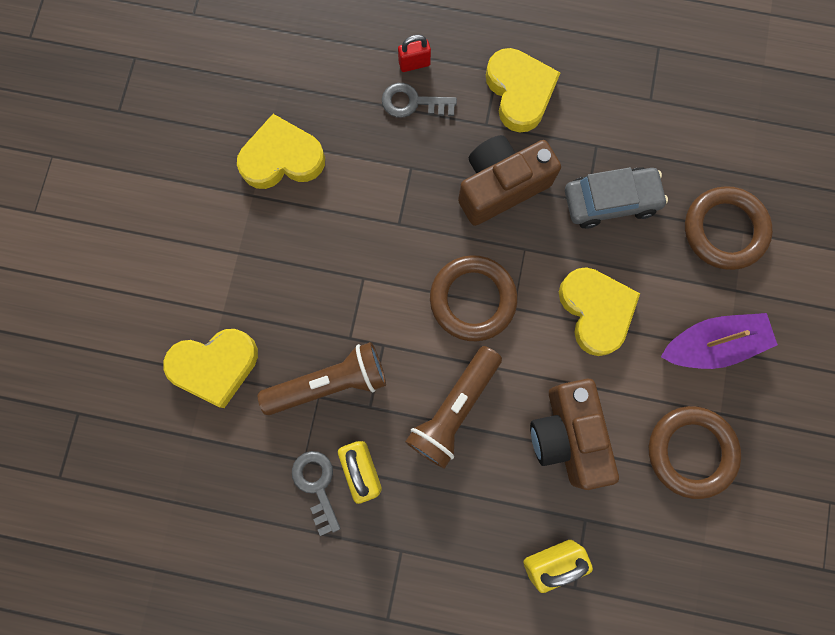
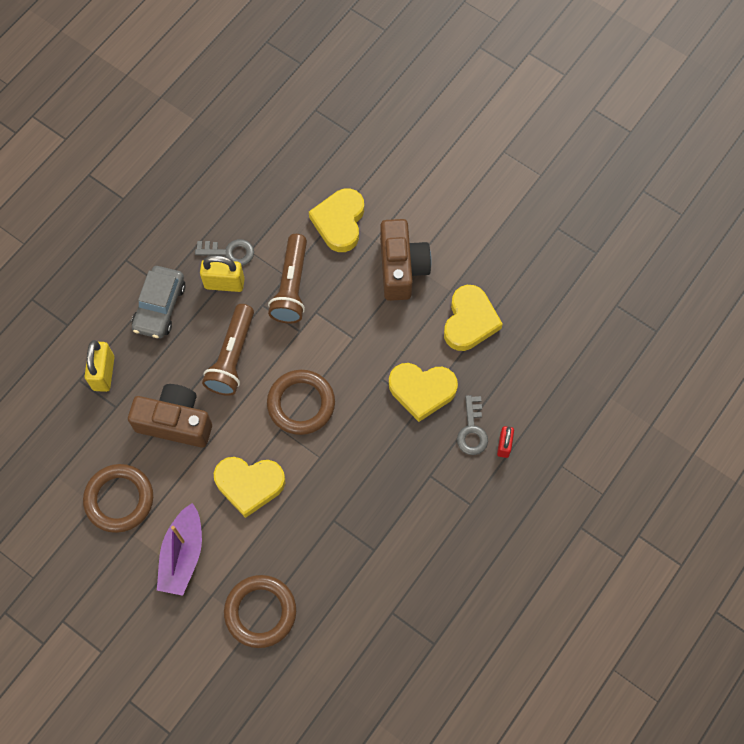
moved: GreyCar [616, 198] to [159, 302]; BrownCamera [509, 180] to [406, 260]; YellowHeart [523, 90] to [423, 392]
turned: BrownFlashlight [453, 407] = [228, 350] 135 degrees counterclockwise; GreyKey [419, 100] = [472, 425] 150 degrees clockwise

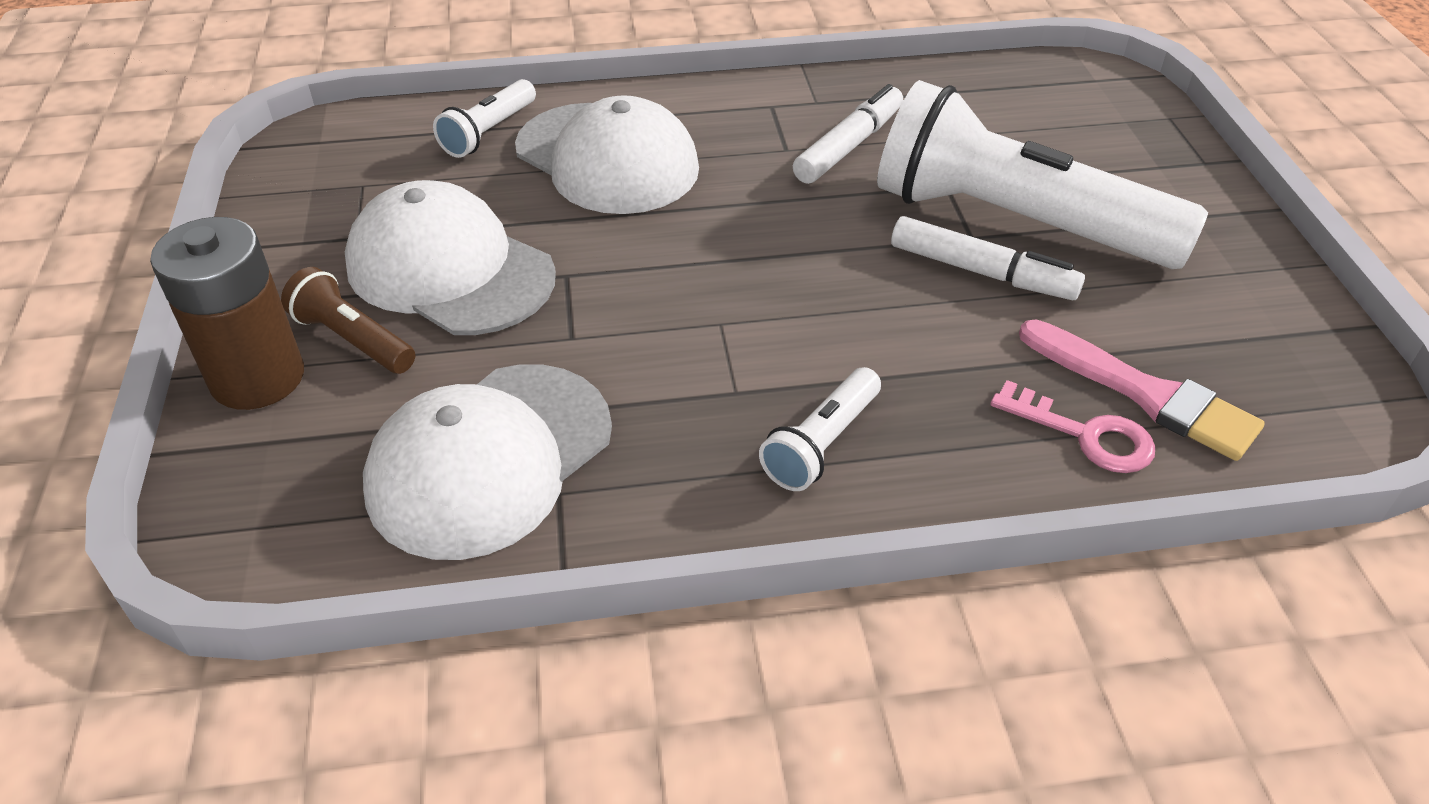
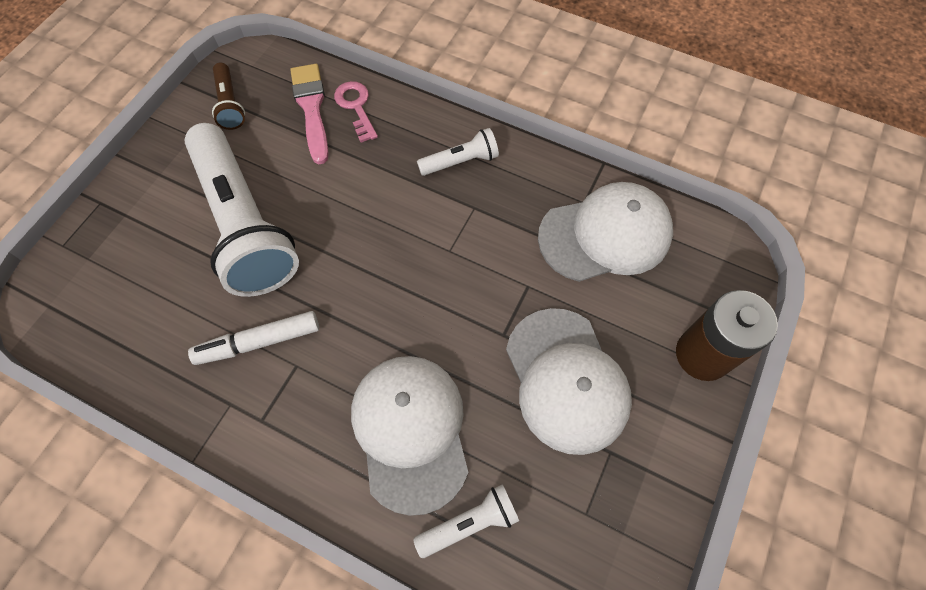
removed: WhiteMarker [988, 258]
moved: BrownFlashlight [348, 320] to [228, 96]

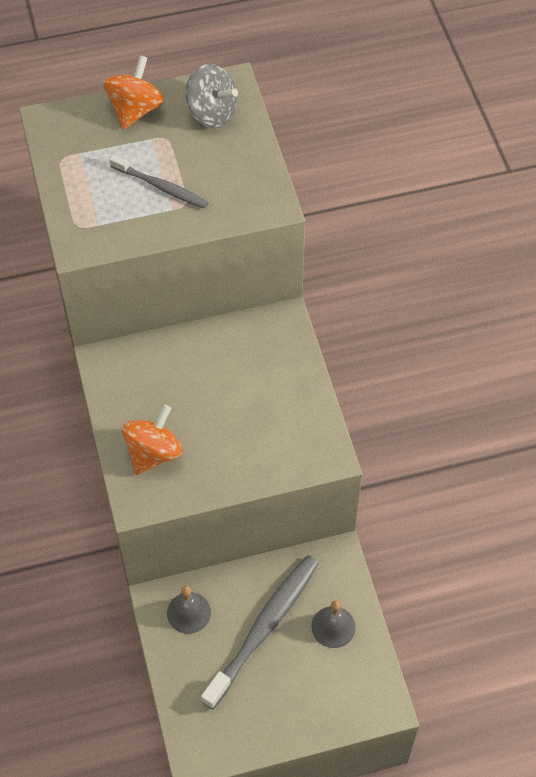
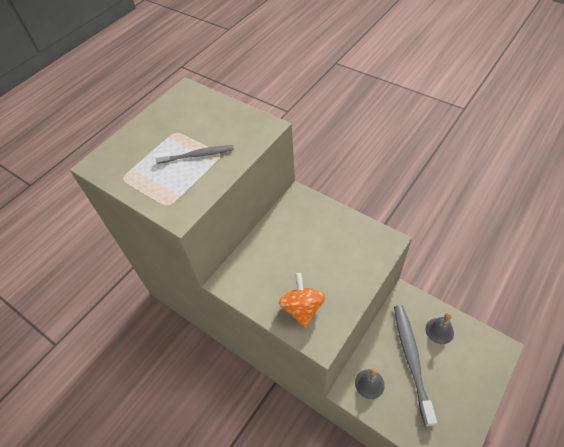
removed: OrangeSpinningTop [133, 92]; GreySpinningTop [212, 96]

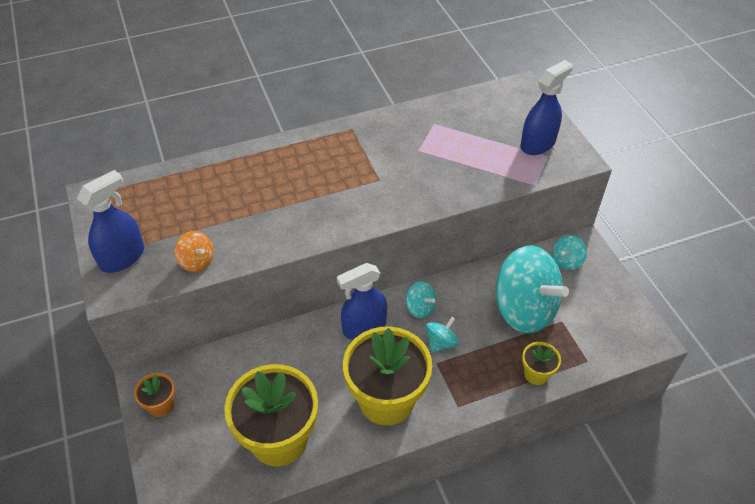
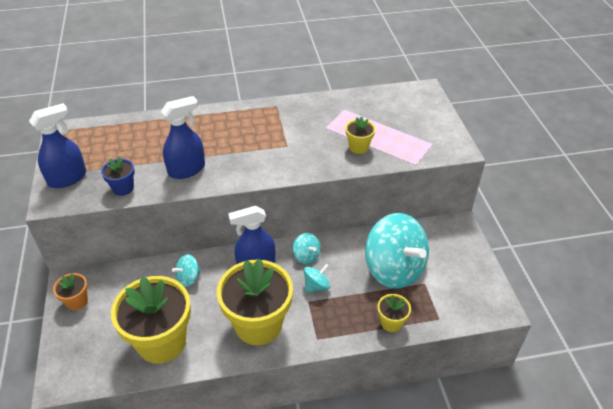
added: YellowFlowerPot [360, 135]
moved: BlueSprayBottle [546, 107] to [183, 137]; TurquoiseSpinningTop [570, 252] to [186, 270]
replaced: OrangeSpinningTop [194, 251] to BlueFlowerPot [118, 176]

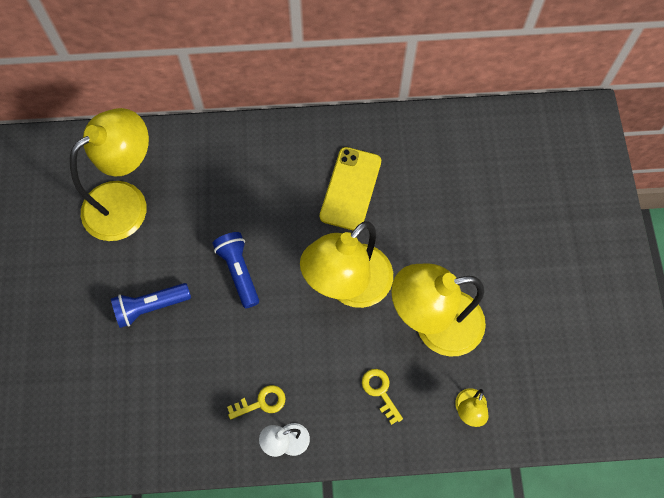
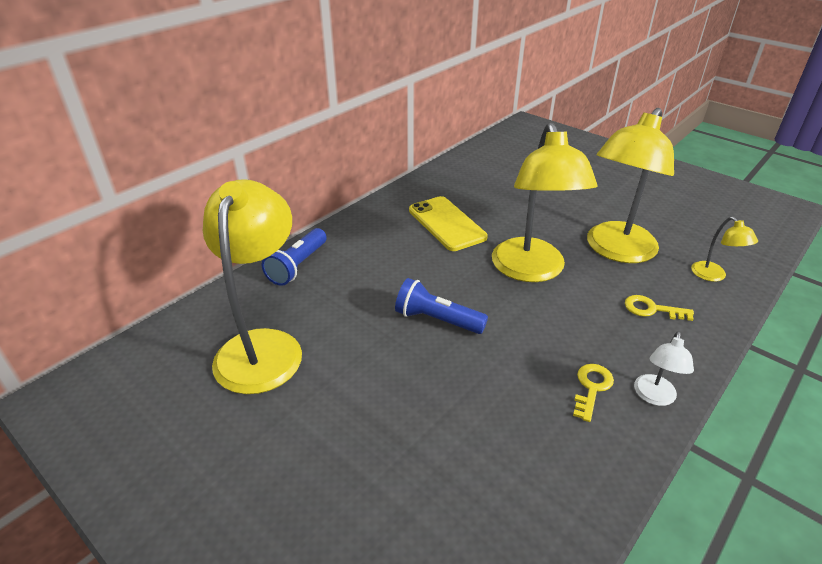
moved: BlueFlashlight [151, 305] to [294, 257]

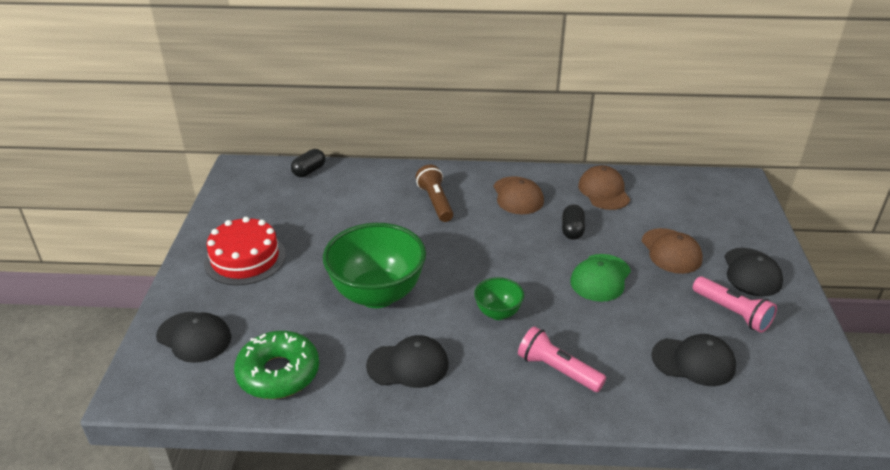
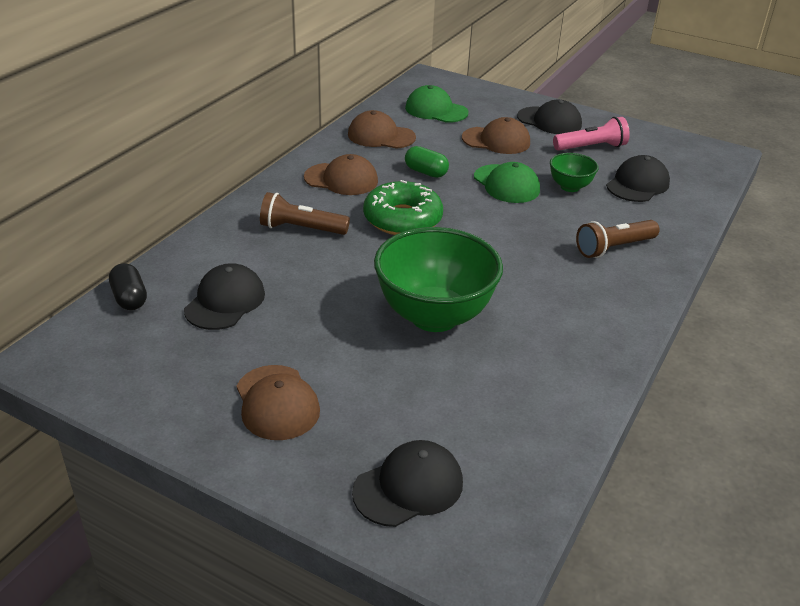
added: GreenCap [437, 104]
moved: BlackCap [407, 361] to [224, 296]; GreenDonut [276, 365] to [403, 207]; GreenBowl [499, 298] to [574, 172]
replaced: RedCake [245, 251] to BrownCap [278, 402]
recoloured: BlackCapsule [573, 222] to GreenCapsule [427, 162]; PinkFlashlight [562, 359] to BrownFlashlight [618, 239]

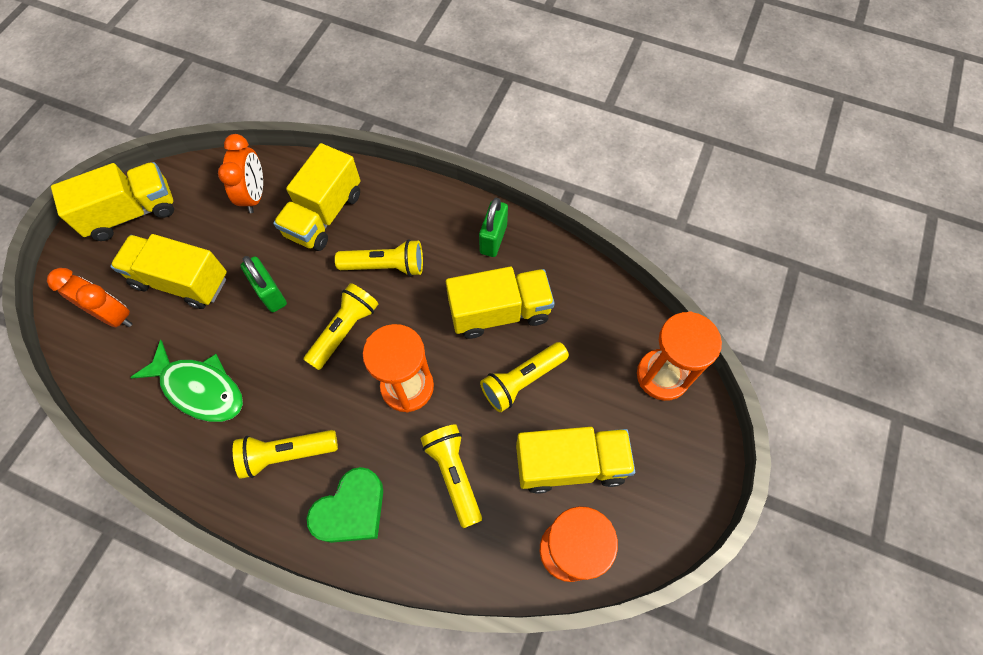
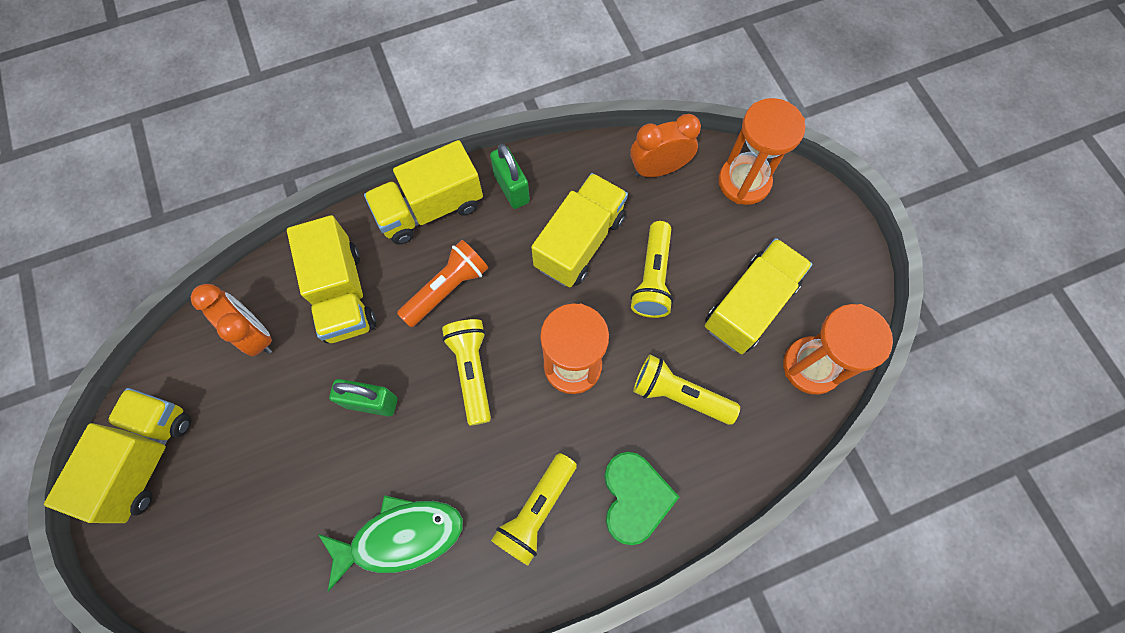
moved: YellowTruck [168, 271] to [423, 192]; OrangeClock [89, 297] to [665, 145]
recoloured: YellowFlashlight [379, 258] to OrangeFlashlight [442, 283]

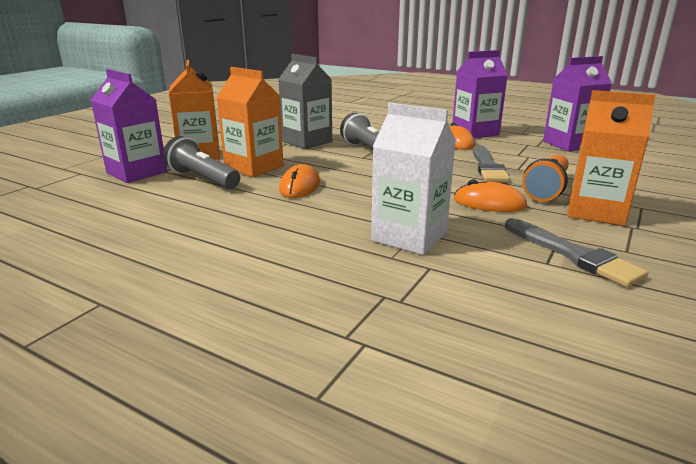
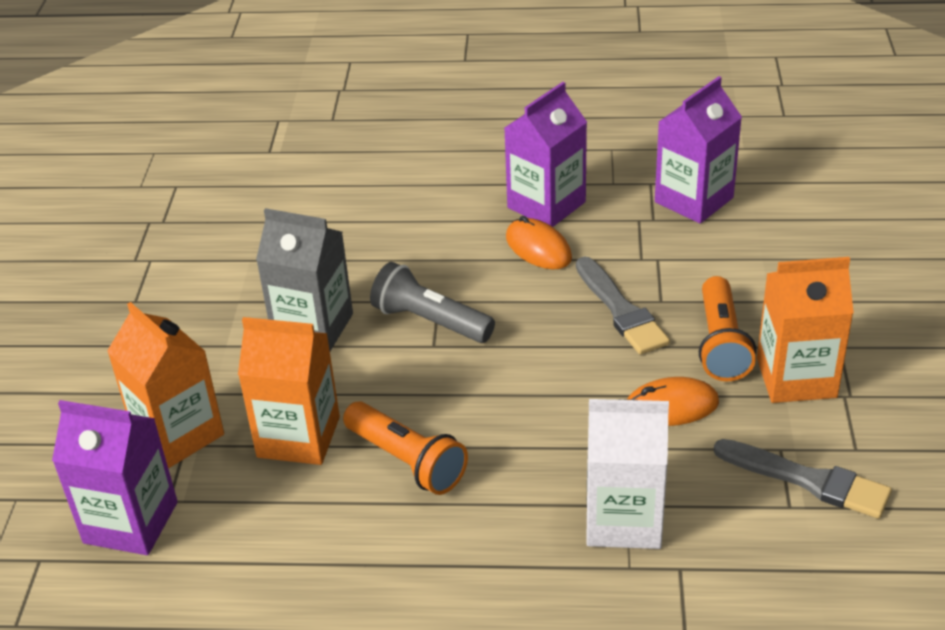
removed: GreyFlashlight [201, 162]
replaced: OrangeMouse [299, 181] to OrangeFlashlight [405, 448]

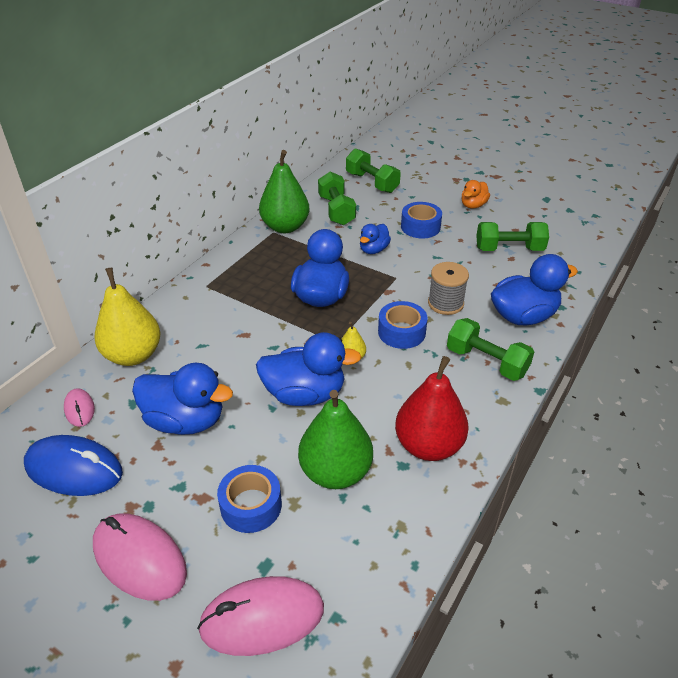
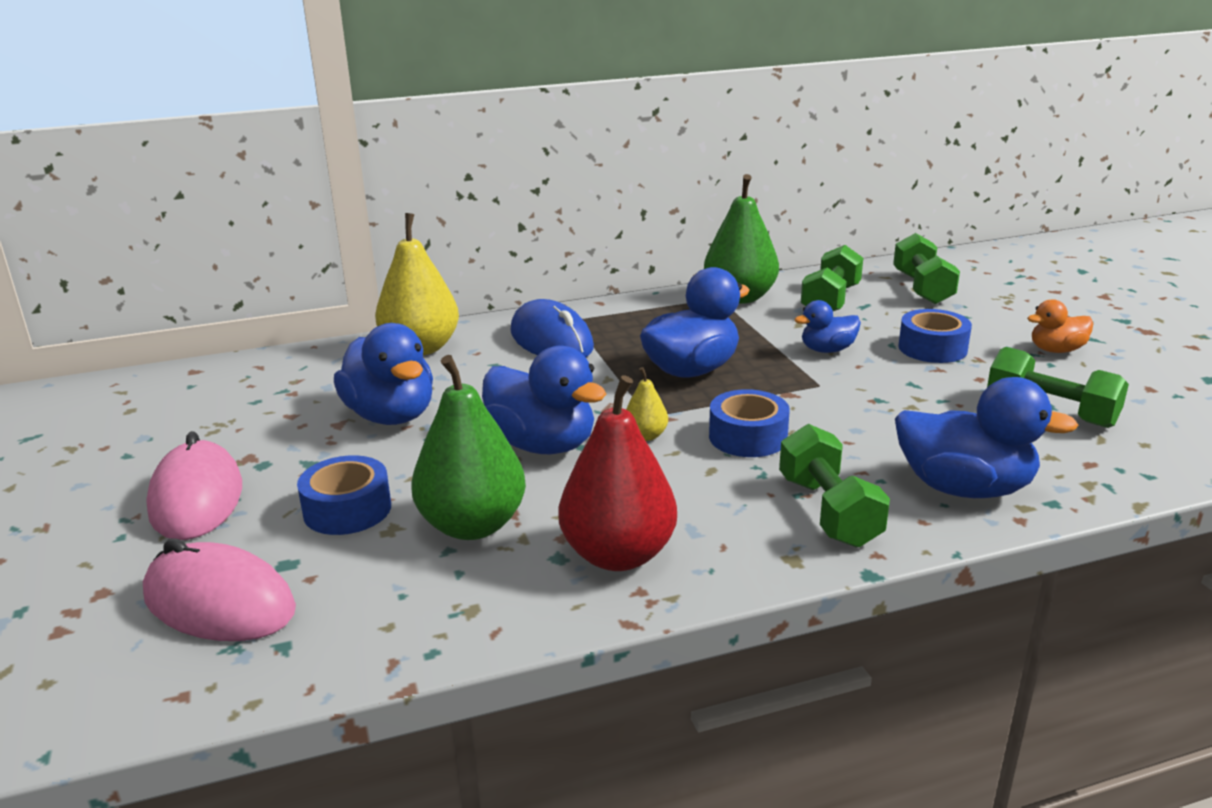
removed: PinkMouse [79, 407]; GreySpool [448, 288]
moved: BlueMouse [73, 465] to [552, 328]

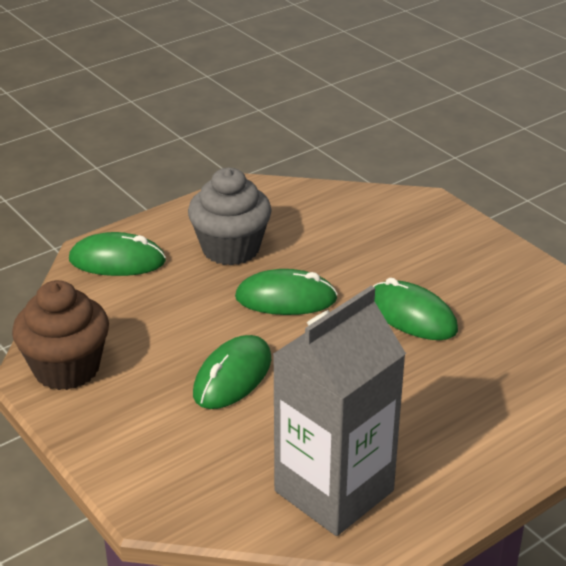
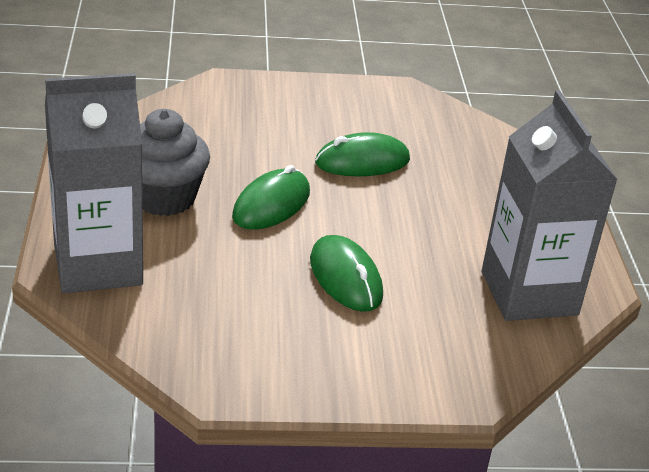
removed: BrownCupcake [60, 335]
replaced: GreenMouse [117, 254] to GreyCarton [94, 183]

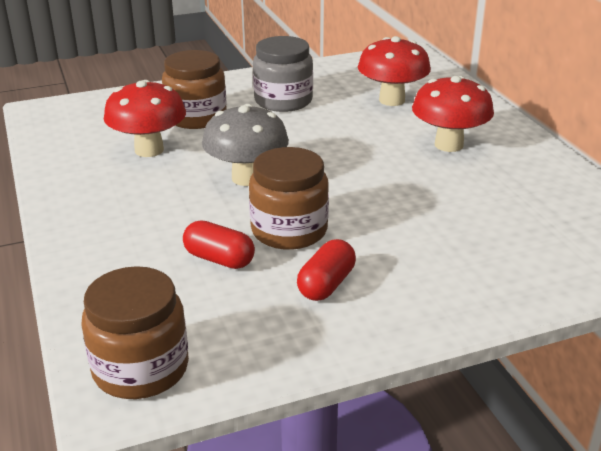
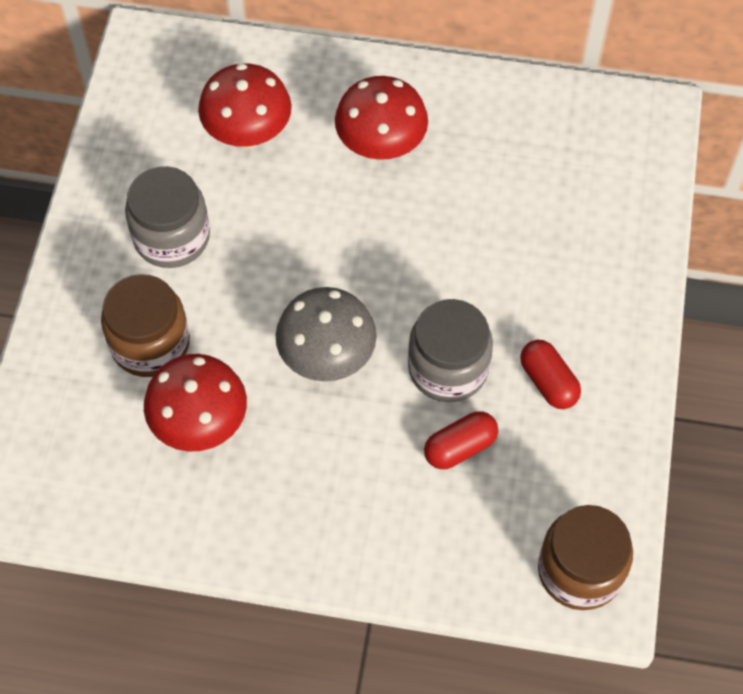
recoloured: BrownJar [289, 198] to GreyJar [450, 350]

